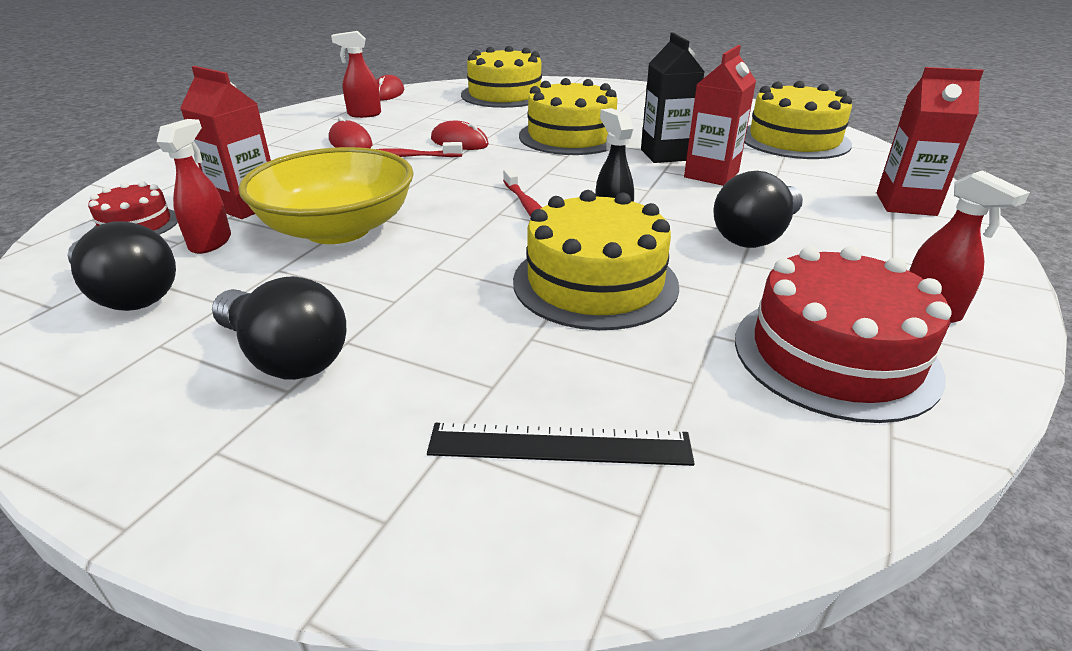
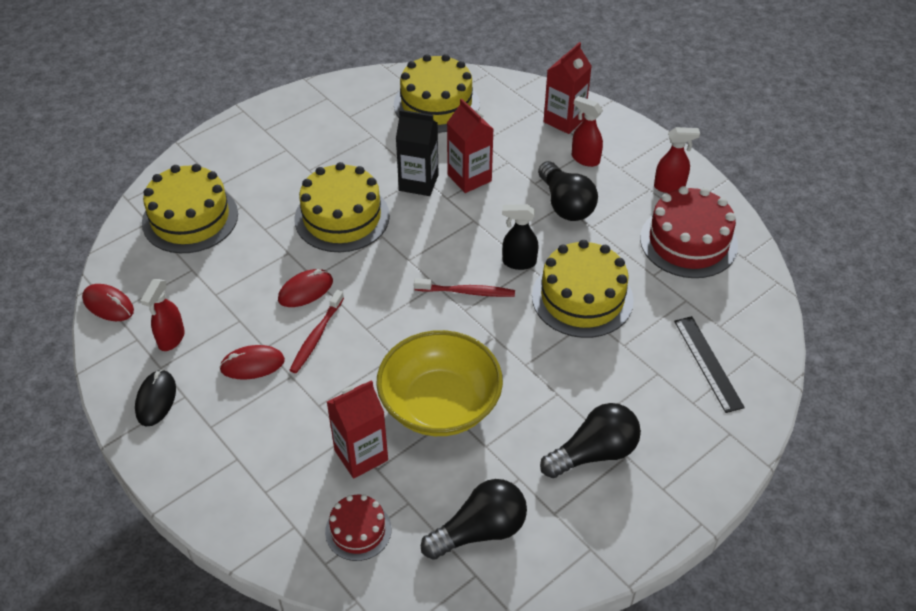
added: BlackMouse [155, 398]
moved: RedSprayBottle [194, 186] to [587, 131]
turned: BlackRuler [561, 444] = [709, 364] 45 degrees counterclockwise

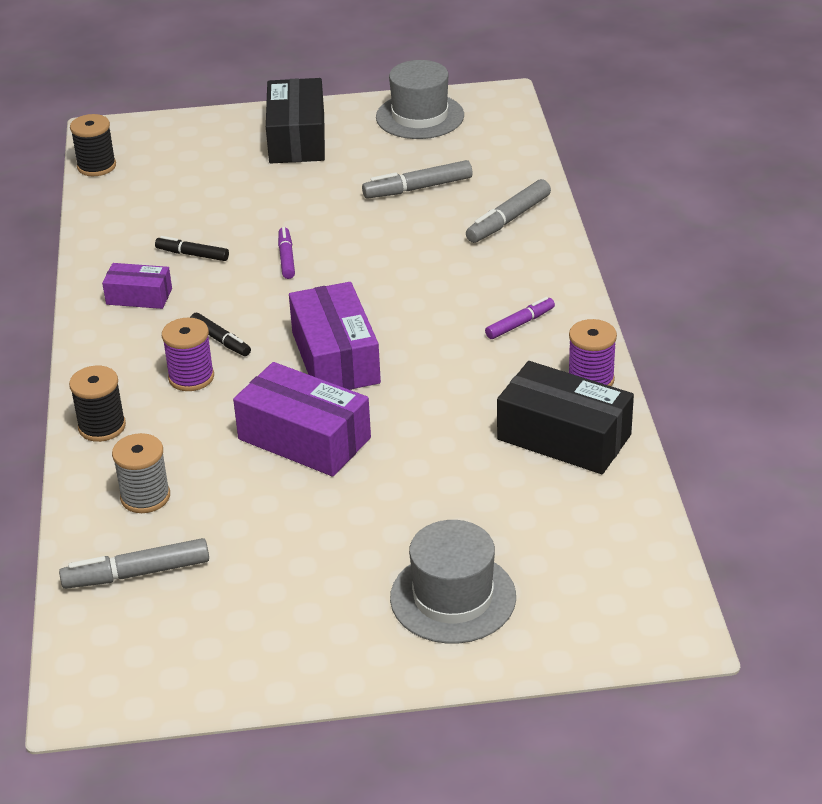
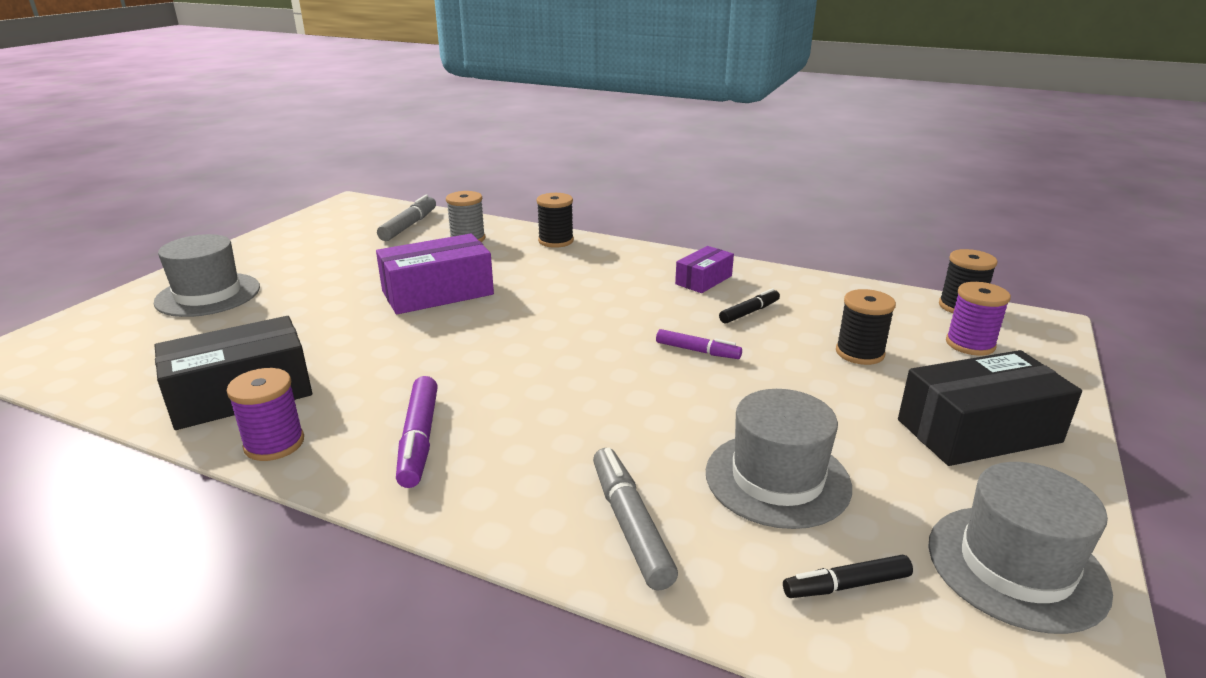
removed: PurpleBox [335, 336]
added: BlackSpool [866, 327]
moved: BlackMarker [220, 334] to [848, 576]; PurpleSpool [188, 354] to [978, 319]
replaced: GreyMarker [417, 179] to GreyHat [779, 459]
turned: BlackBox [295, 120] = [990, 408] 45 degrees counterclockwise
resized: PurpleMarker [520, 318] = [417, 432] x1.53

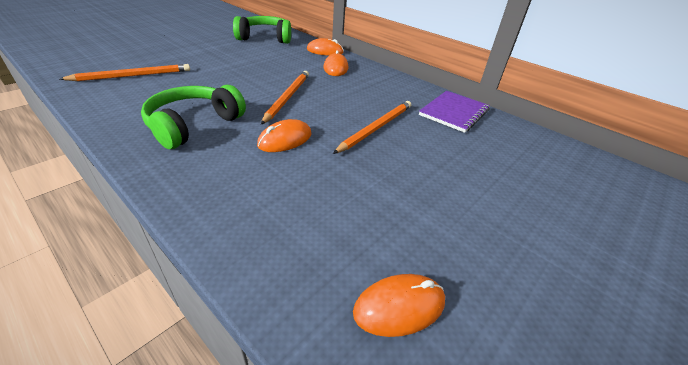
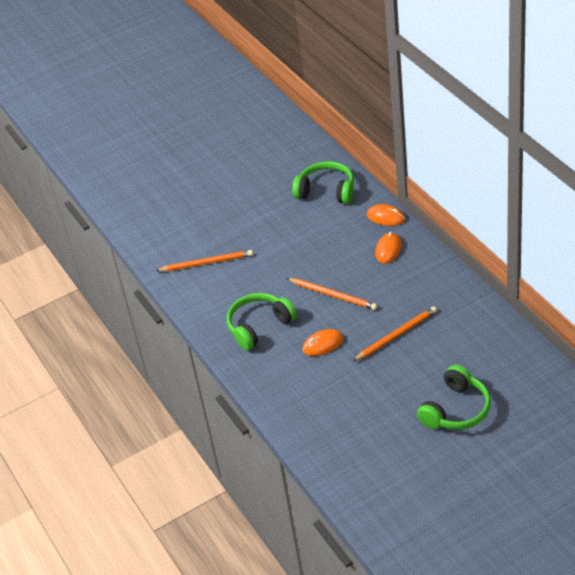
removed: OrangeMouse [399, 305]; PurpleNotebook [454, 112]
added: GreenHeadphones [454, 397]
turned: OrangePencil [285, 97] = [331, 294] 90 degrees clockwise

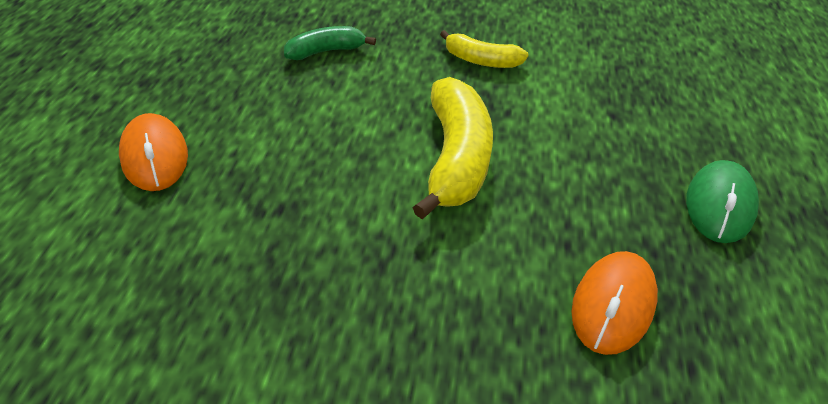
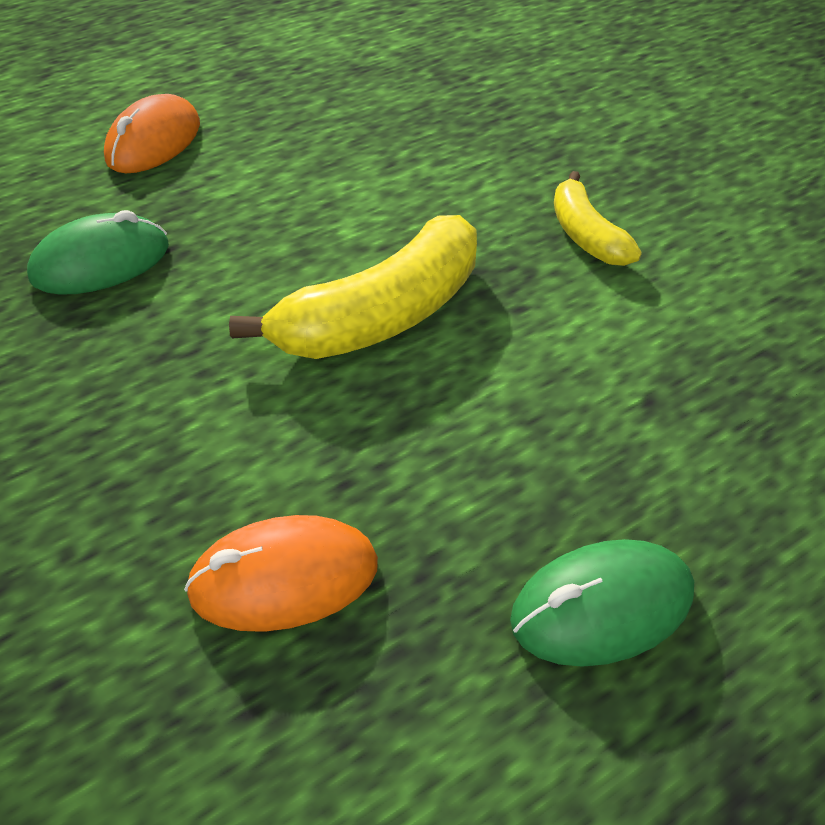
removed: GreenBanana [330, 43]
added: GreenMouse [98, 252]

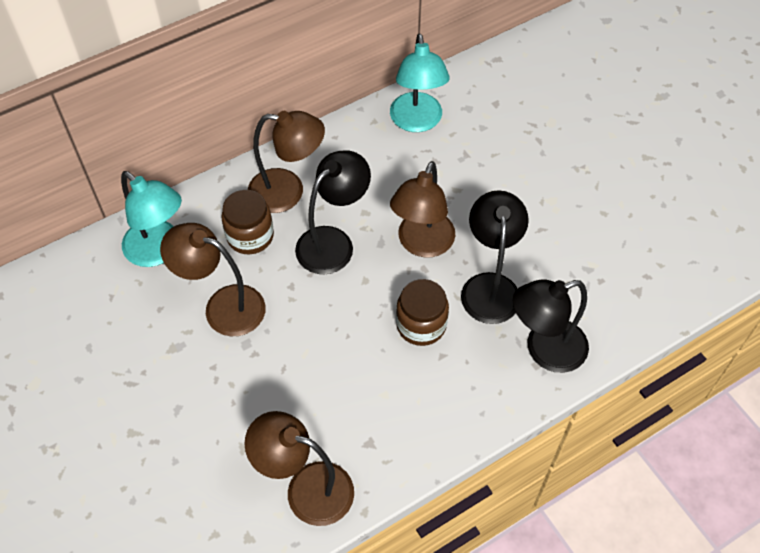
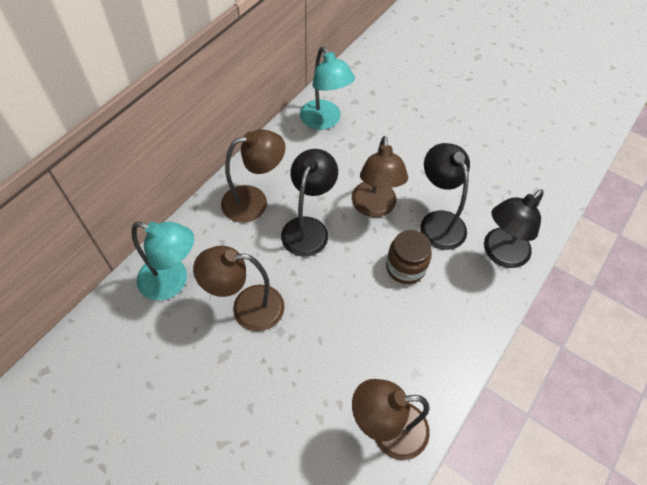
removed: BrownJar [247, 222]

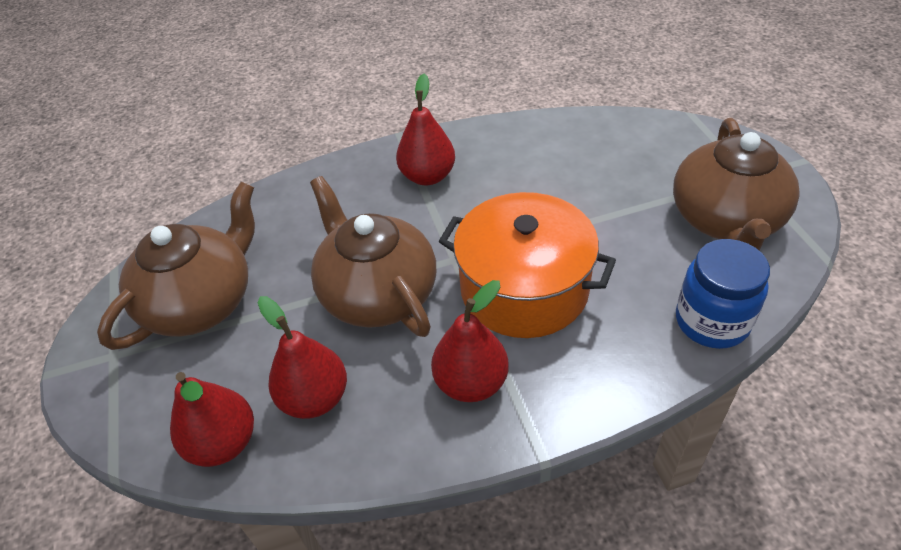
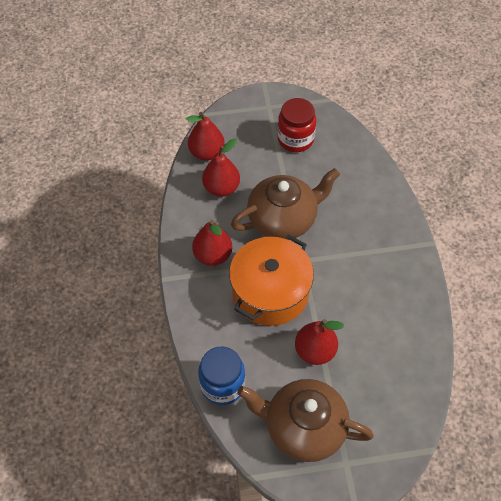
moved: RedPear [425, 129] to [319, 342]
replaced: BrownTeapot [176, 266] to RedJar [297, 125]

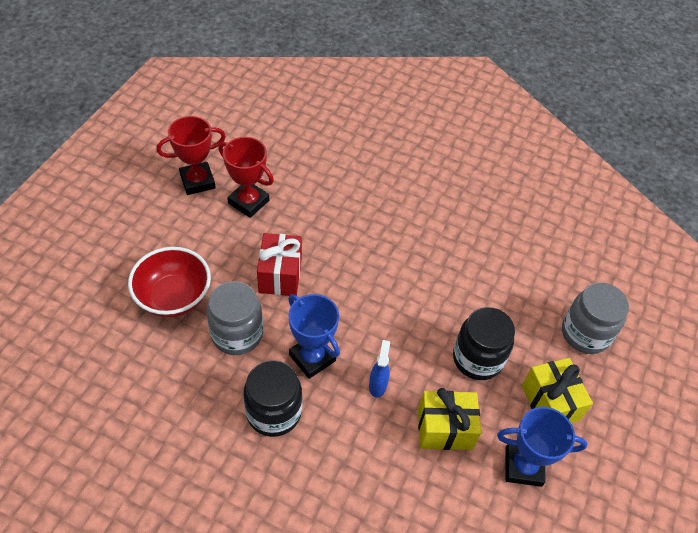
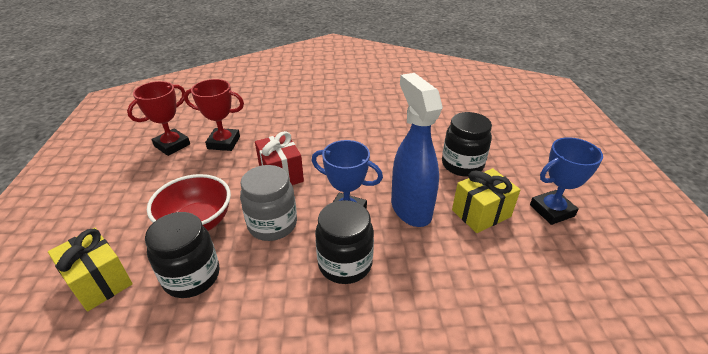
removed: GreyJar [595, 318]
added: BlackJar [182, 255]
moved: YellowGift [557, 390] to [90, 270]
resized: BlueSprayBottle [379, 369] = [417, 150] x2.30

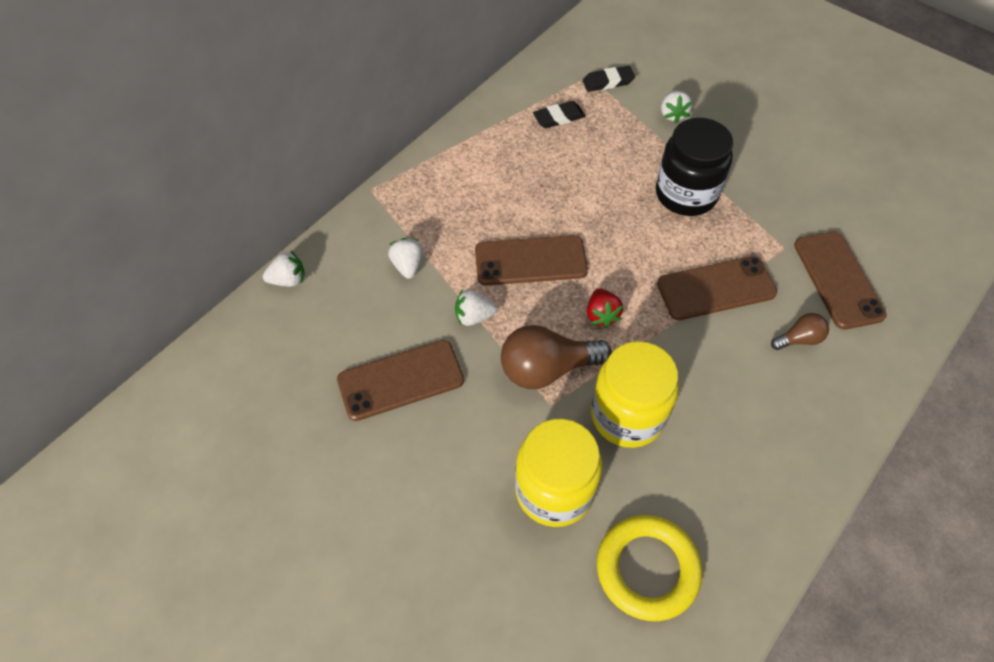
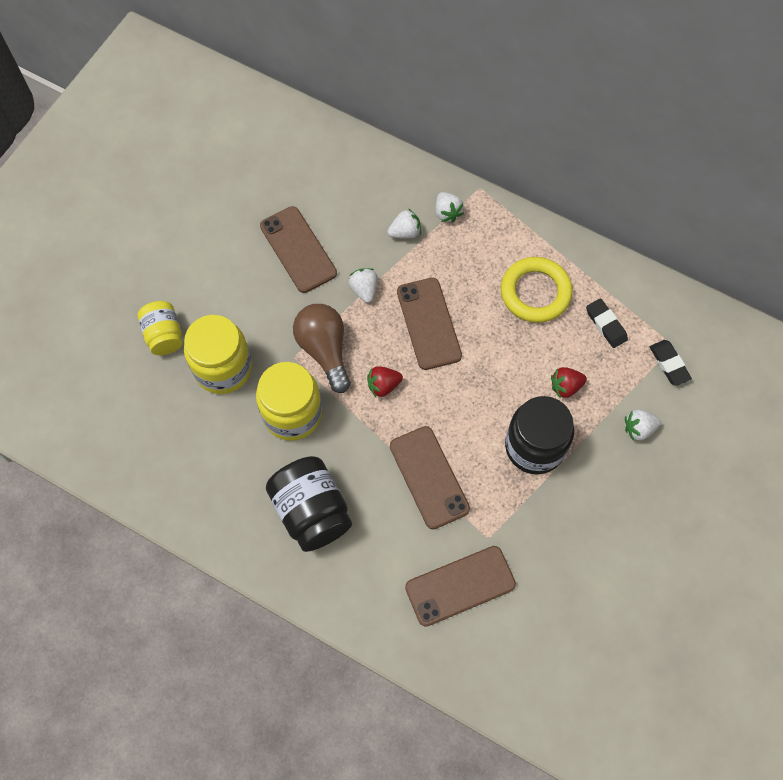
removed: BrownLightBulb [800, 331]
added: YellowJar [160, 328]; BlackJar [309, 504]; RedStrawberry [569, 383]
moved: WhiteStrawberry [284, 268] to [450, 207]; YellowRing [649, 568] to [537, 290]

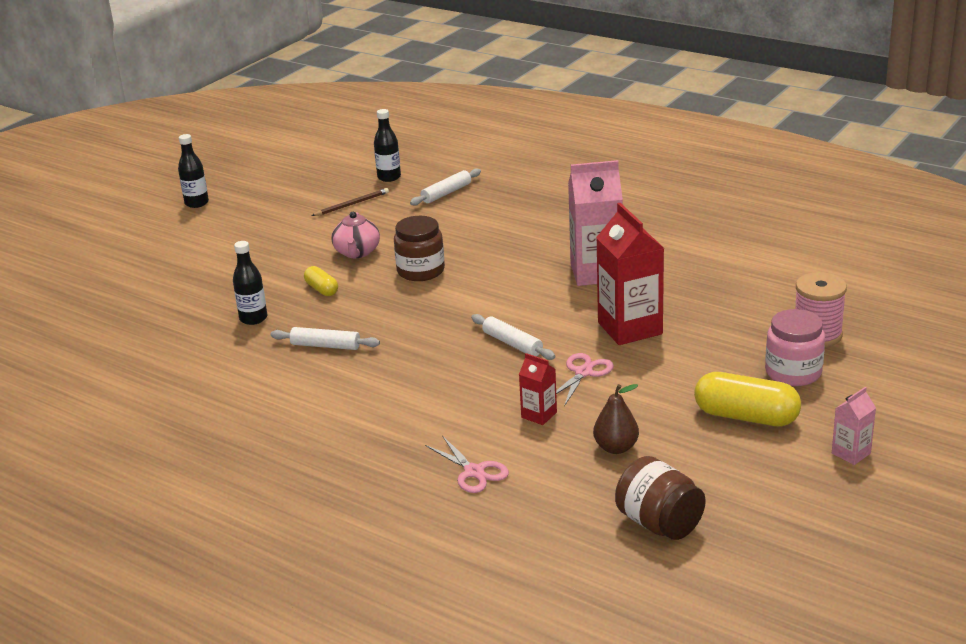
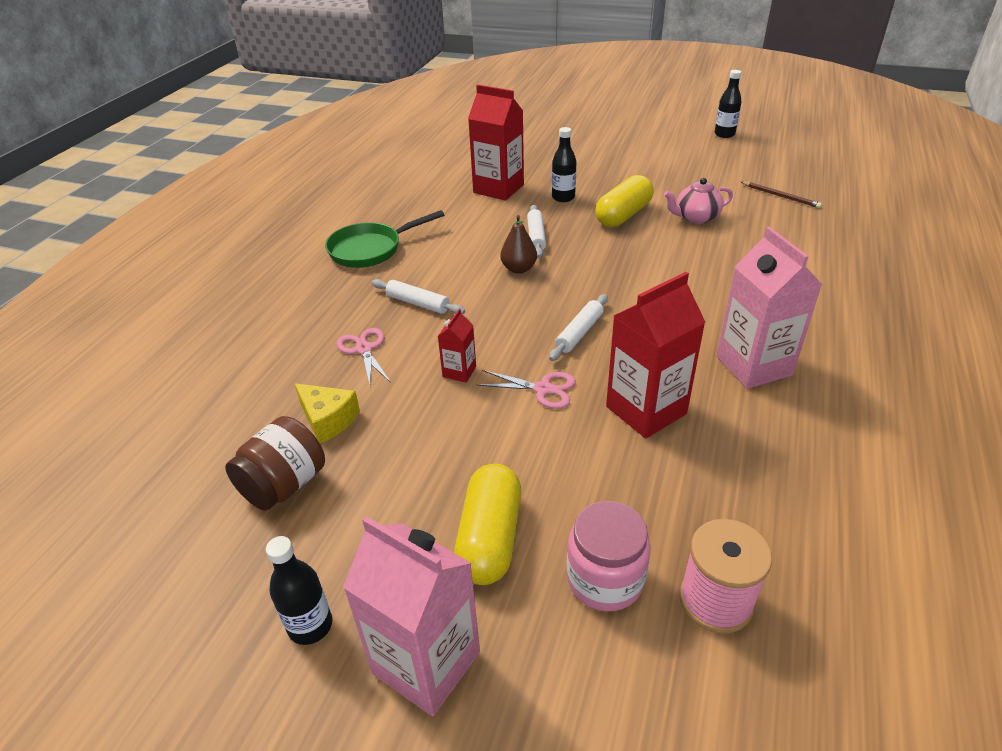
removed: BrownJar [419, 248]
added: YellowCheese [327, 413]; GreenPan [384, 239]; RedCarton [496, 142]
moved: BlackBottle [387, 145] to [299, 590]; WhiteRollingPin [445, 187] to [418, 296]; BrownPear [616, 419] to [518, 244]
turned: PinkScissors [467, 464] = [363, 357] 120 degrees clockwise
resized: PinkCarton [854, 426] = [411, 616] x2.04; YellowCapsule [321, 281] = [624, 201] x1.85

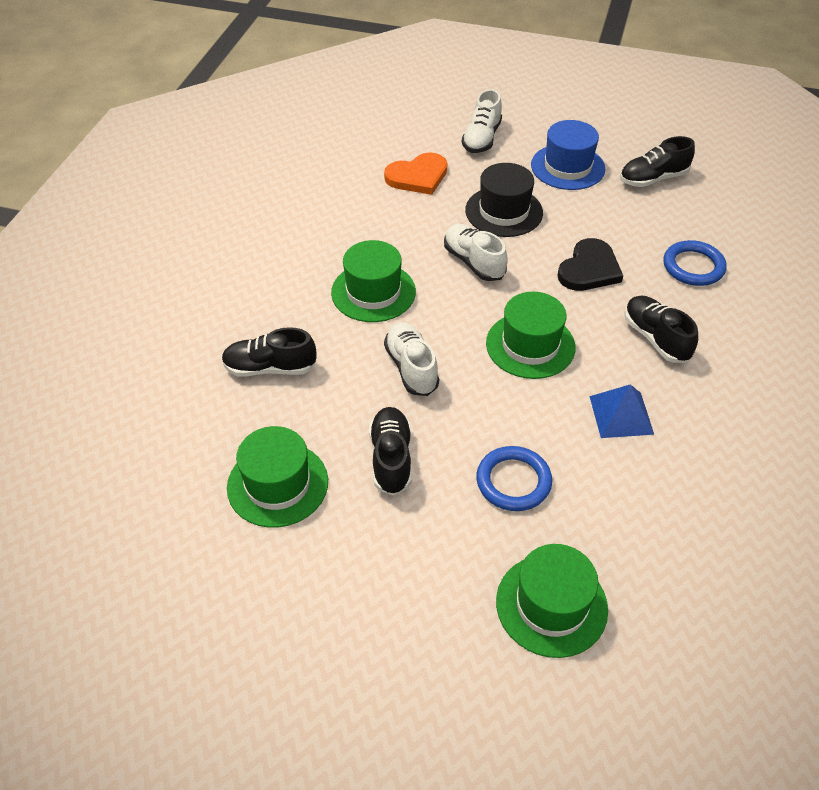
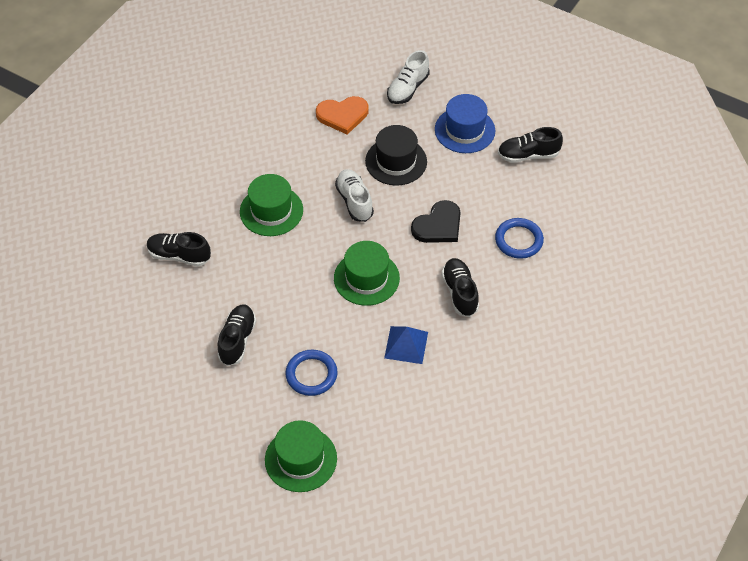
removed: GreenHat [277, 477]; WhiteShoe [411, 359]

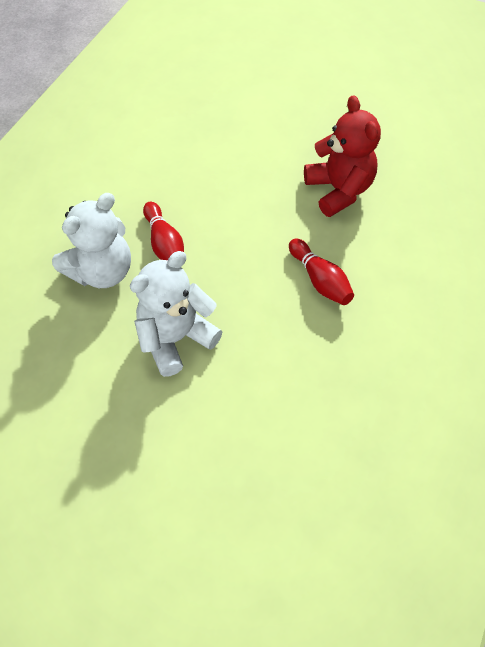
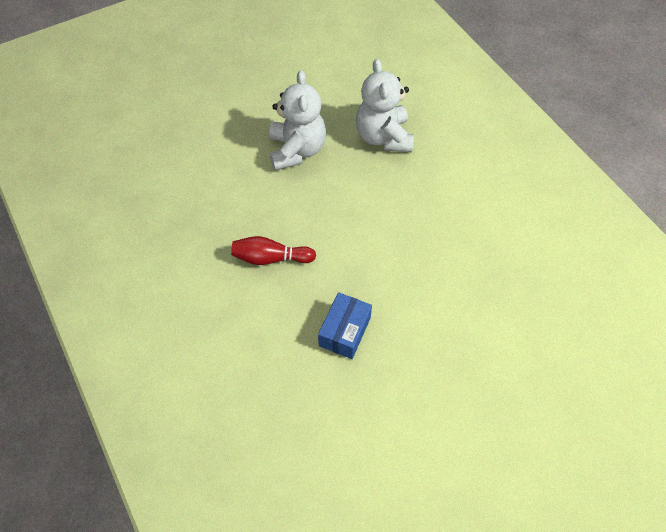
removed: RedBowlingPin [163, 231]
replaced: RedTeddyBear [342, 156] to BlueBox [345, 325]

